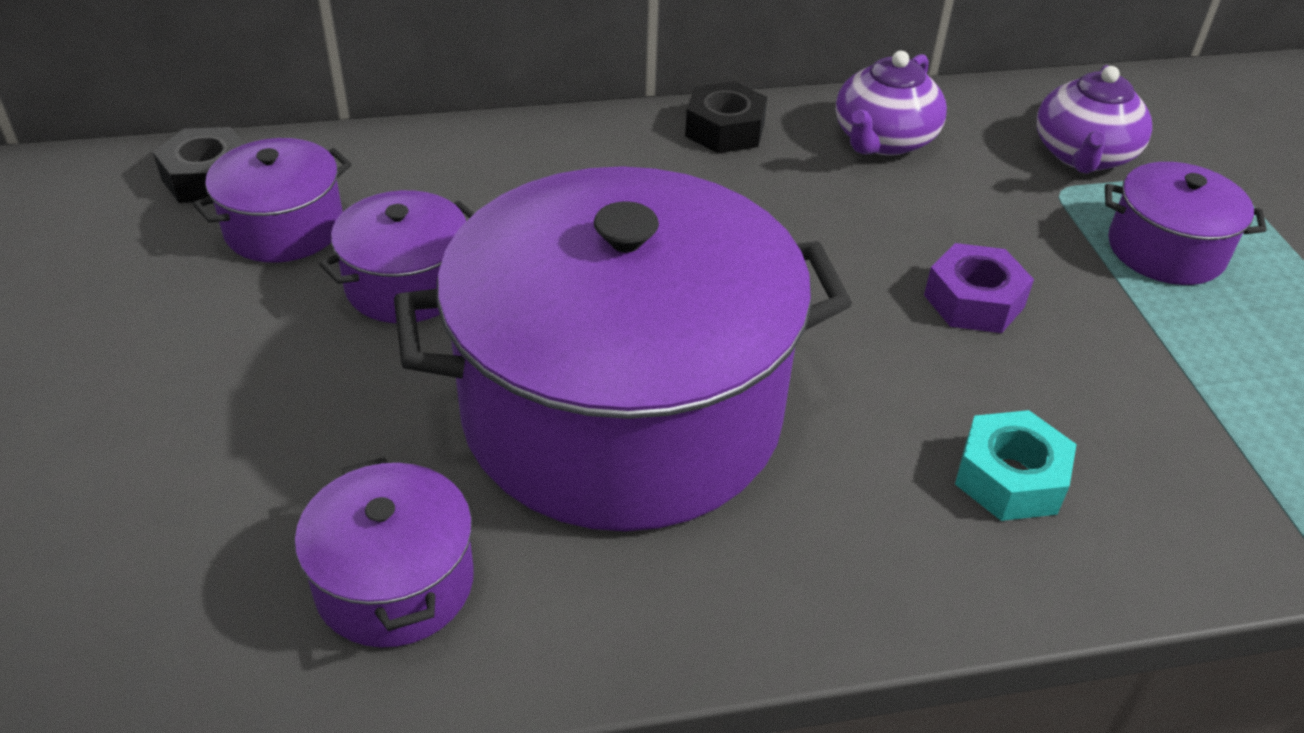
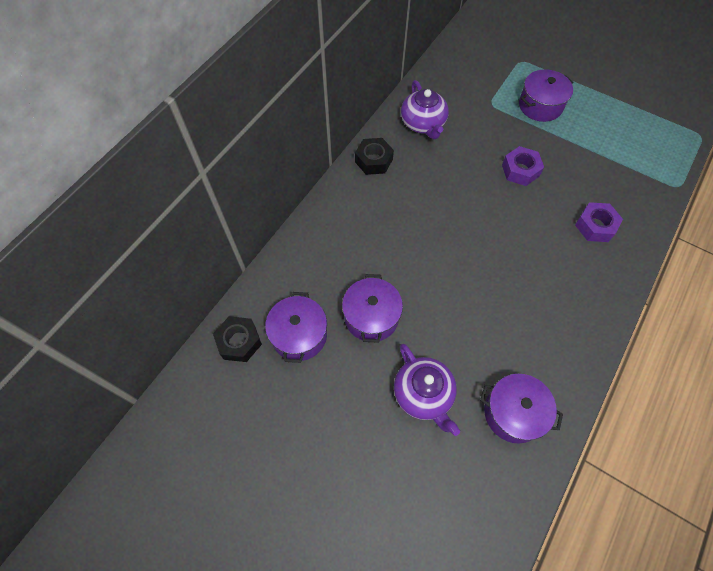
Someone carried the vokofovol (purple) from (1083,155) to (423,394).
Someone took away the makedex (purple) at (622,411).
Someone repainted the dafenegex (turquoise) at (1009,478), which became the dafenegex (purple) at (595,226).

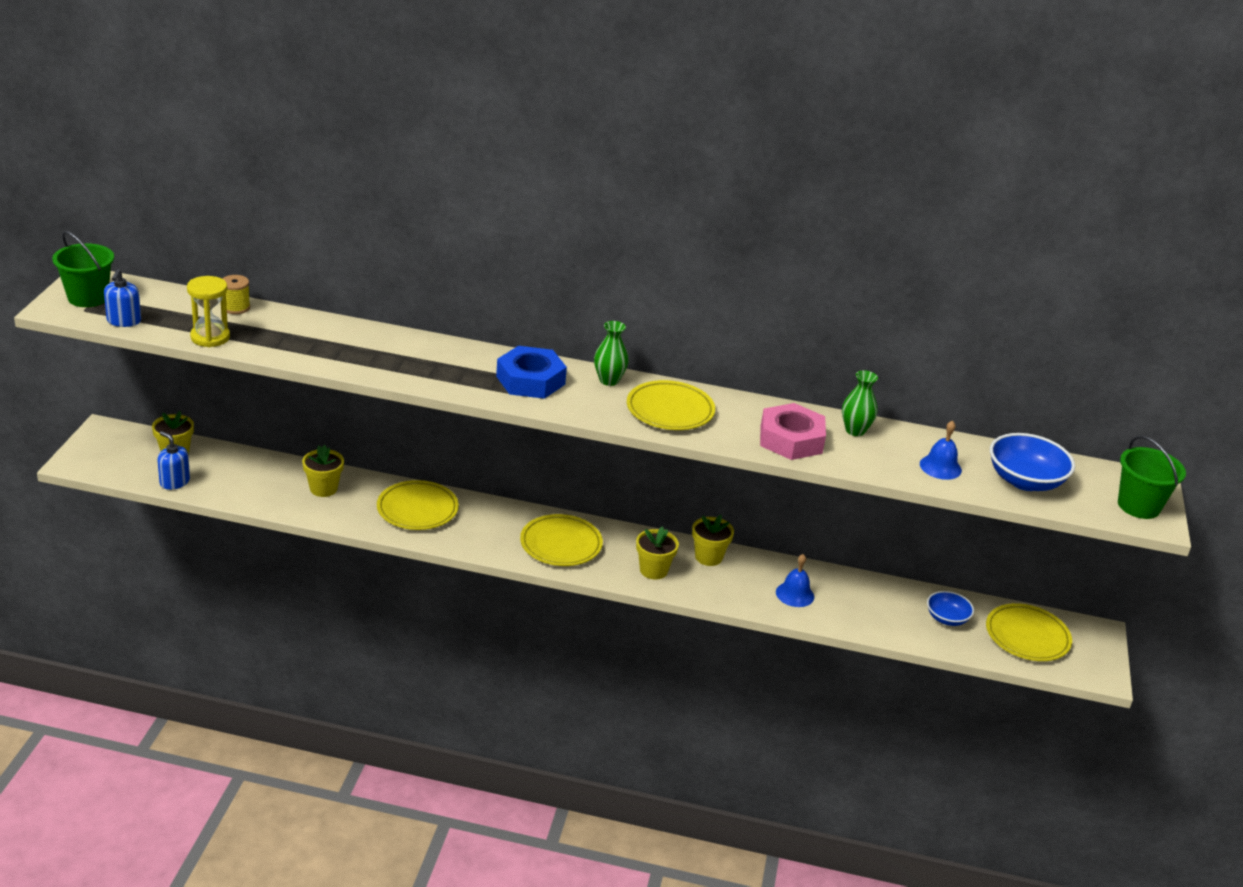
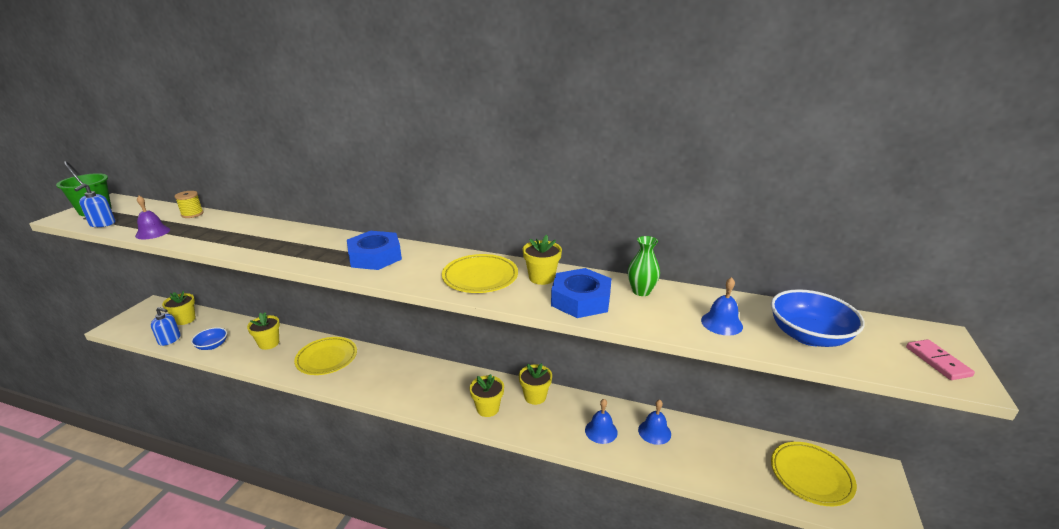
Someone swapped the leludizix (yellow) at (210,337) for the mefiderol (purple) at (153,232).
Someone took away the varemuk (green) at (609,380).
Someone repainted the dafenegex (pink) at (791,439), which became the dafenegex (blue) at (581,300).
Someone rotated the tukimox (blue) at (174,482) by 150 degrees clockwise.
Someone swapped the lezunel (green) at (1138,506) for the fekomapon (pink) at (937,361).
Someone took away the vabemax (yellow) at (561,544).
Someone carried the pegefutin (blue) from (947,618) to (212,345).
Someone put down the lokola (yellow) at (541,278).
Someone put down the mefiderol (blue) at (654,432).

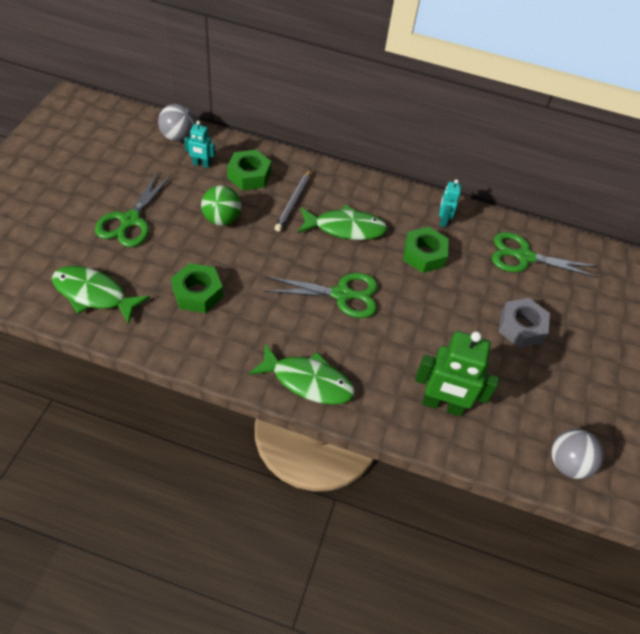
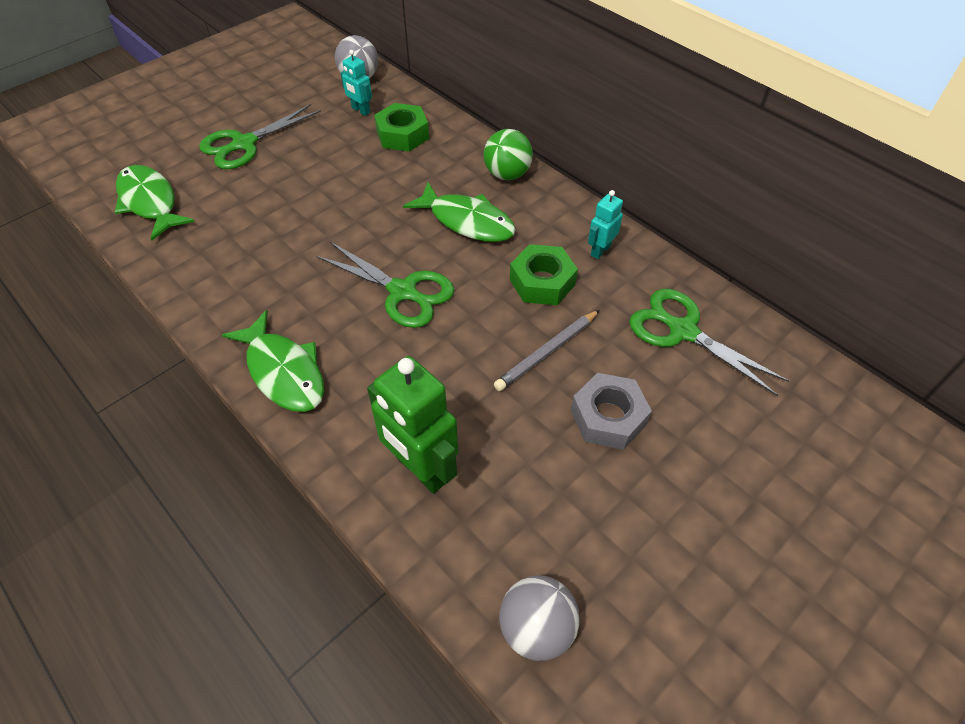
Someone carried the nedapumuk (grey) from (293,202) to (547,352).
Someone carried the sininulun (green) from (222,219) to (507,174).
Someone took away the dafenegex (green) at (197,293).

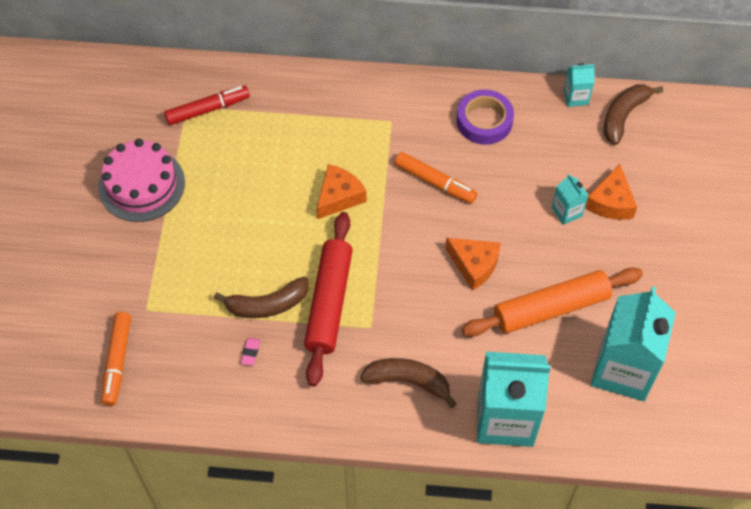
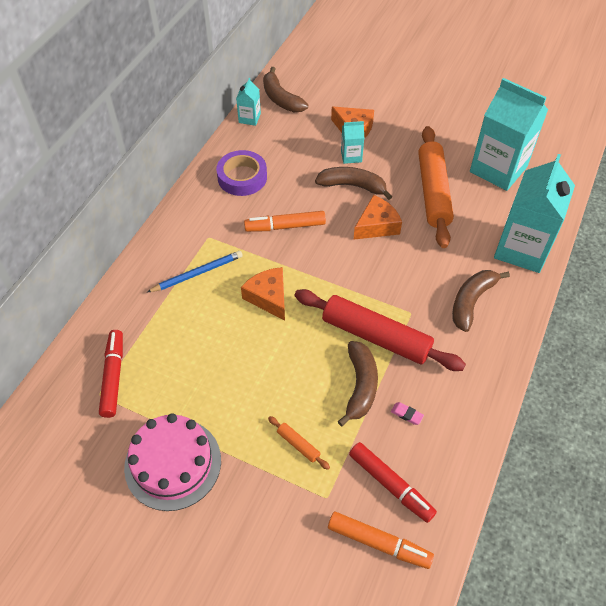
Someone rotated the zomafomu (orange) at (434,182) by 150 degrees counterclockwise.
Someone put down the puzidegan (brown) at (352,186).
Someone put down the nedapumuk (blue) at (197,273).
Someone put down the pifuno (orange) at (298,445).
Someone put down the zomafomu (red) at (390,484).

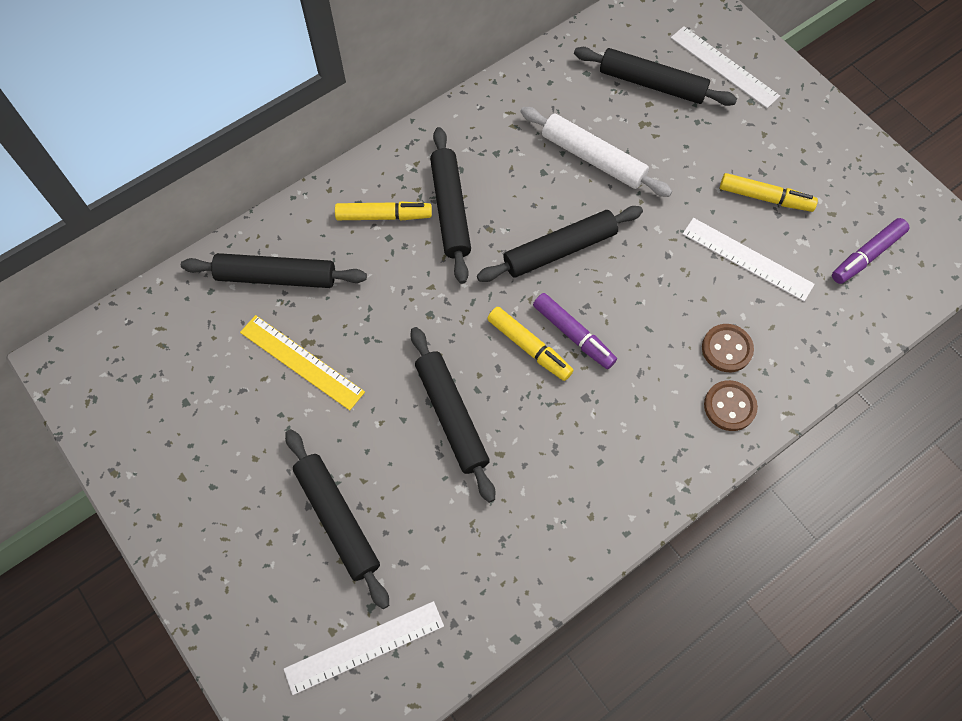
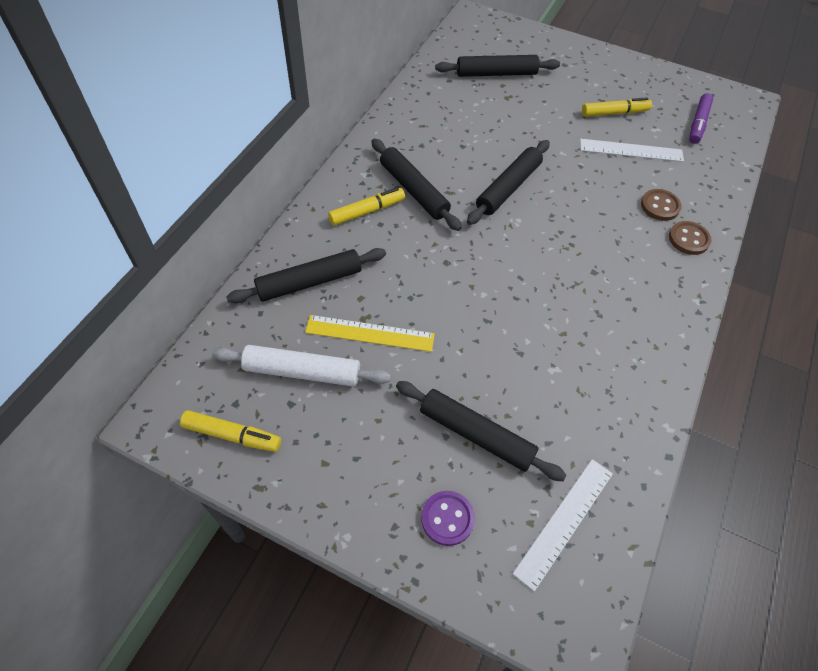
Someone took away the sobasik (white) at (724,67).
Someone carried the pifuno (white) from (593,158) to (302,372).
Someone took away the zomafomu (purple) at (573,335).
Someone carried the zomafomu (yellow) from (529,347) to (232,435).
Someone took away the pifuno (black) at (451,416).
Someone put down the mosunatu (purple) at (447,518).

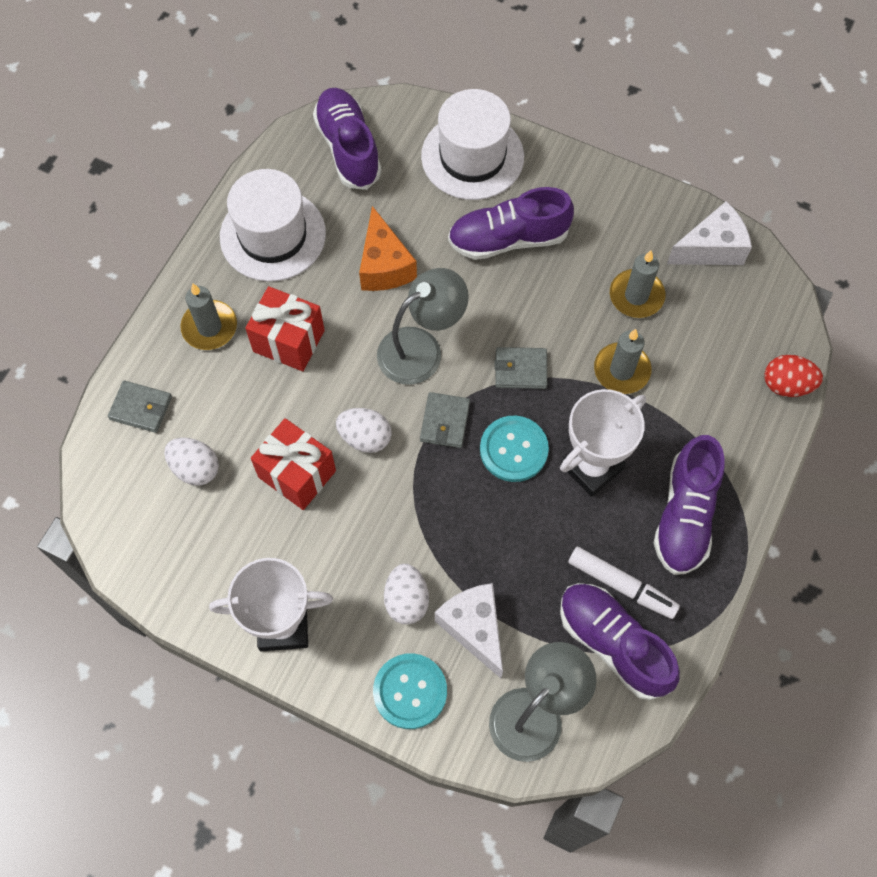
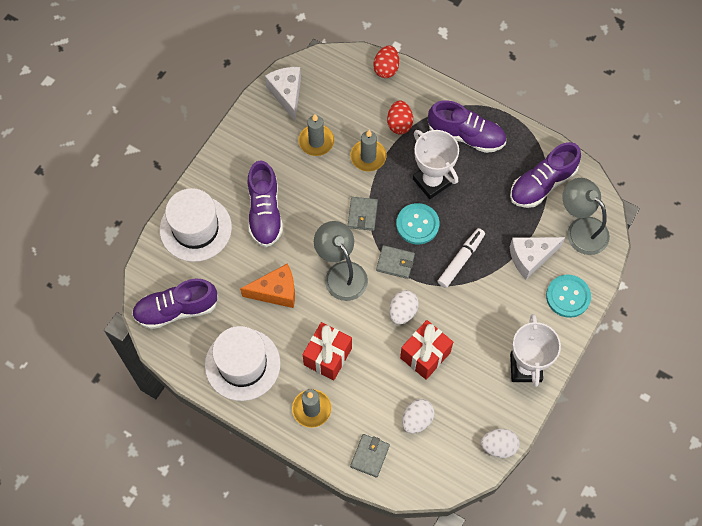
Someone carried the zomafomu (white) from (622,585) to (461,260).
Someone carried the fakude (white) from (406,600) to (498,446).
Someone put down the fakude (red) at (399,124).

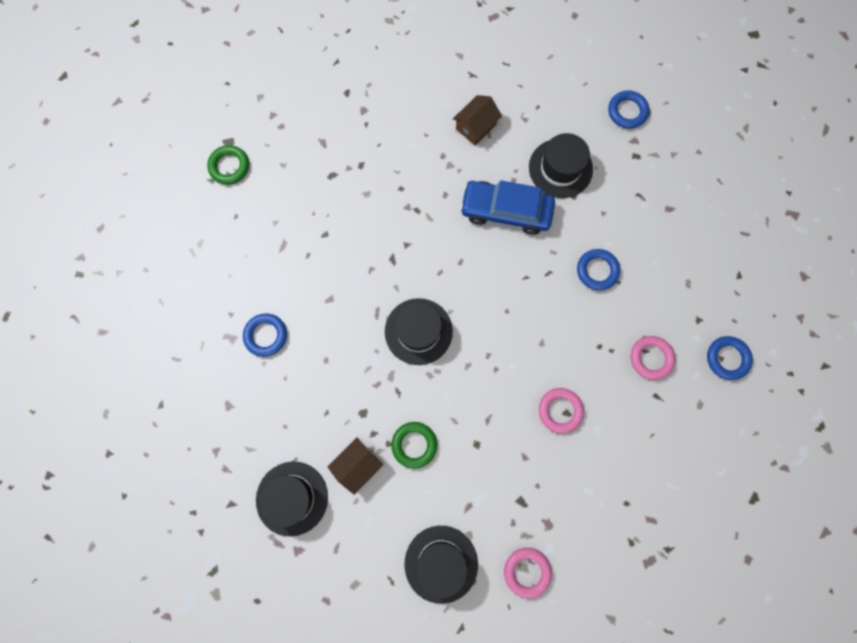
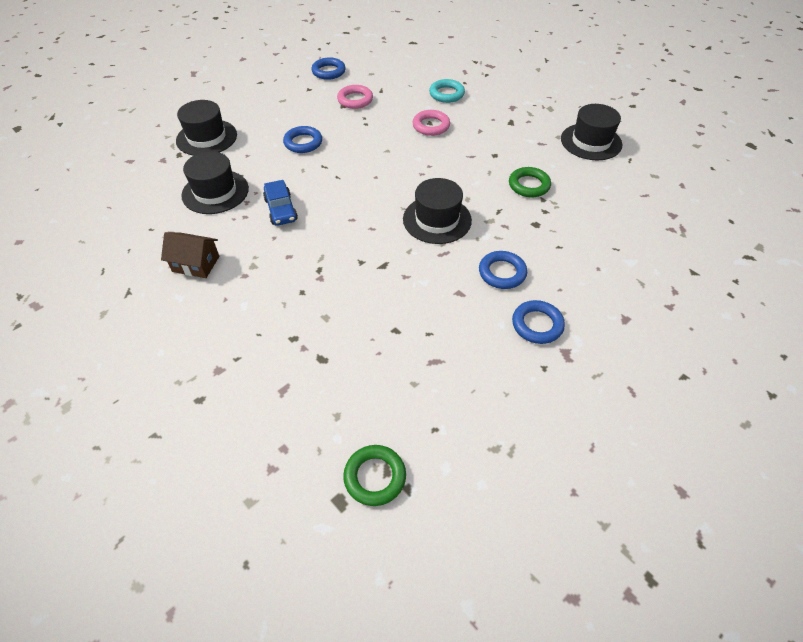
Someone carried the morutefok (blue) from (627,111) to (502,273).
Someone scaled the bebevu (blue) at (506,211) by 0.61.
Someone took away the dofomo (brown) at (357,465).
Someone carried the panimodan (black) from (292,498) to (206,138).
Someone took away the morutefok (pink) at (527,571).
Someone put down the morutefok (turquoise) at (446,94).

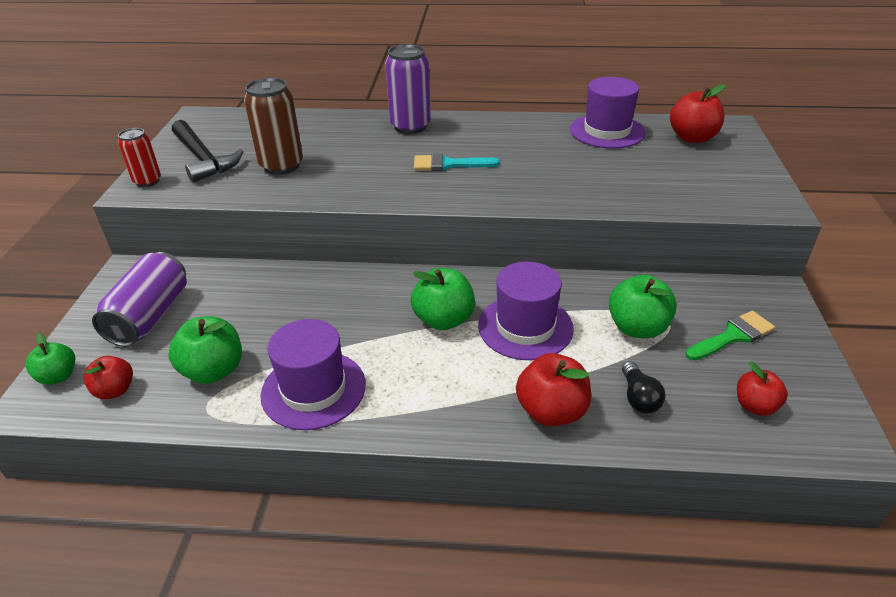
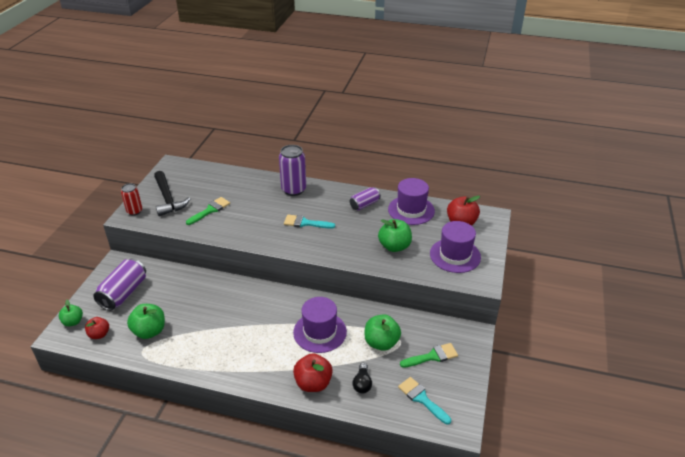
Someone swapped the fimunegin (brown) at (281,166) for the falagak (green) at (210,210).
Someone carried the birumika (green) from (444,320) to (394,246).
Someone carried the panimodan (purple) from (313,389) to (455,255).
Someone swapped the birumika (red) at (755,406) for the falagak (turquoise) at (422,399).
Someone put down the fimunegin (purple) at (364,204).

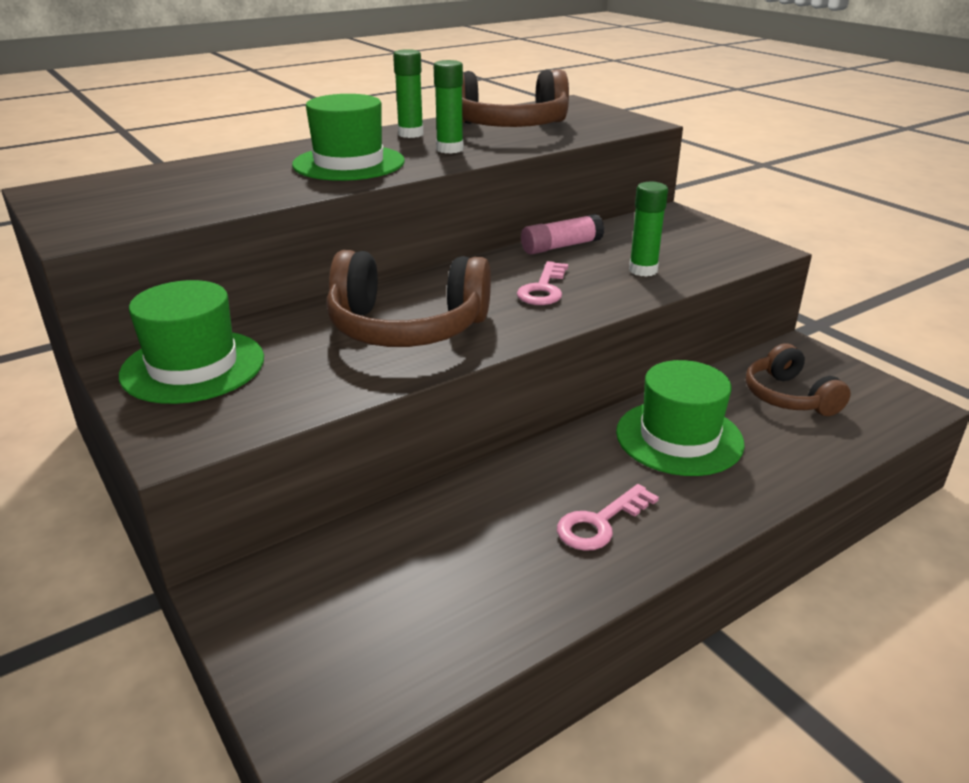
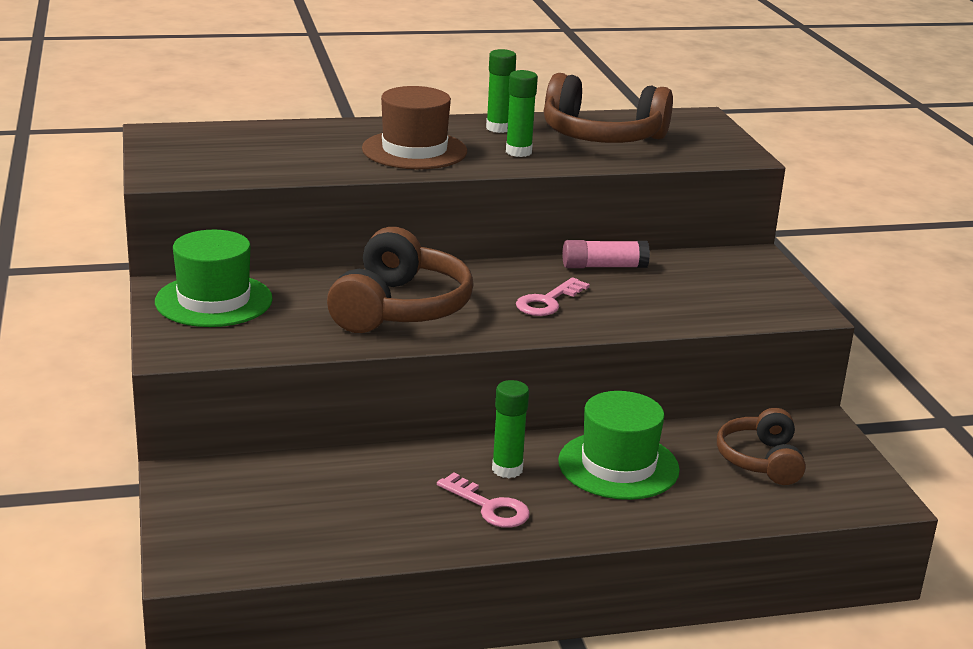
Someone repainted the panimodan (green) at (349,163), which became the panimodan (brown) at (414,150).
Someone carried the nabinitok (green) from (643,270) to (507,469).
Someone rotated the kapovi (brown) at (407,328) by 105 degrees counterclockwise.
Someone rotated the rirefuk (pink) at (600,523) by 120 degrees counterclockwise.

